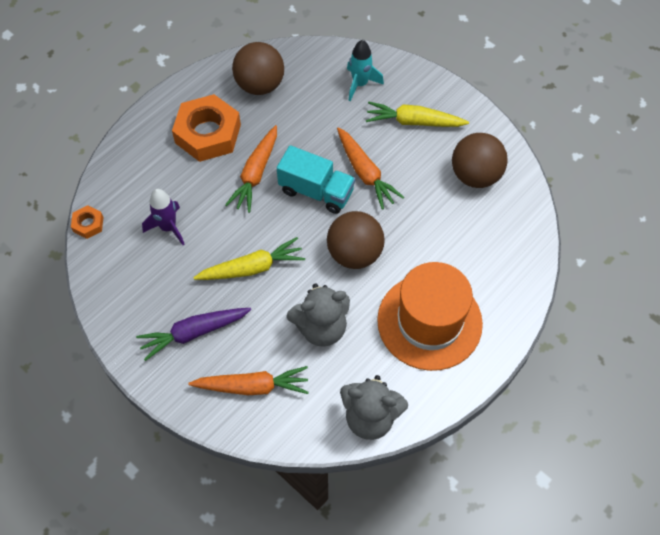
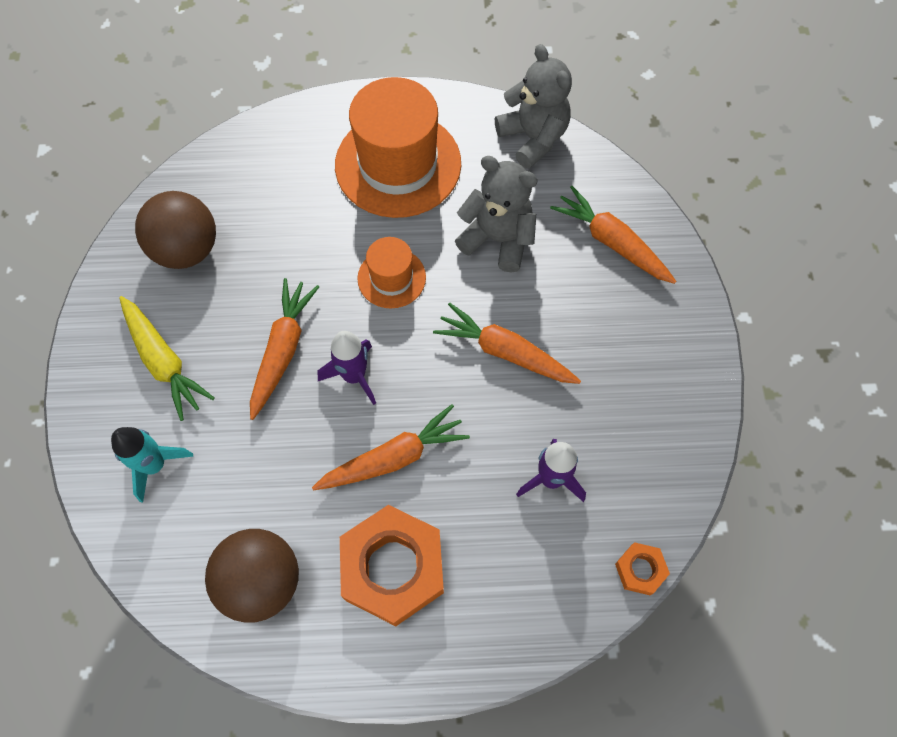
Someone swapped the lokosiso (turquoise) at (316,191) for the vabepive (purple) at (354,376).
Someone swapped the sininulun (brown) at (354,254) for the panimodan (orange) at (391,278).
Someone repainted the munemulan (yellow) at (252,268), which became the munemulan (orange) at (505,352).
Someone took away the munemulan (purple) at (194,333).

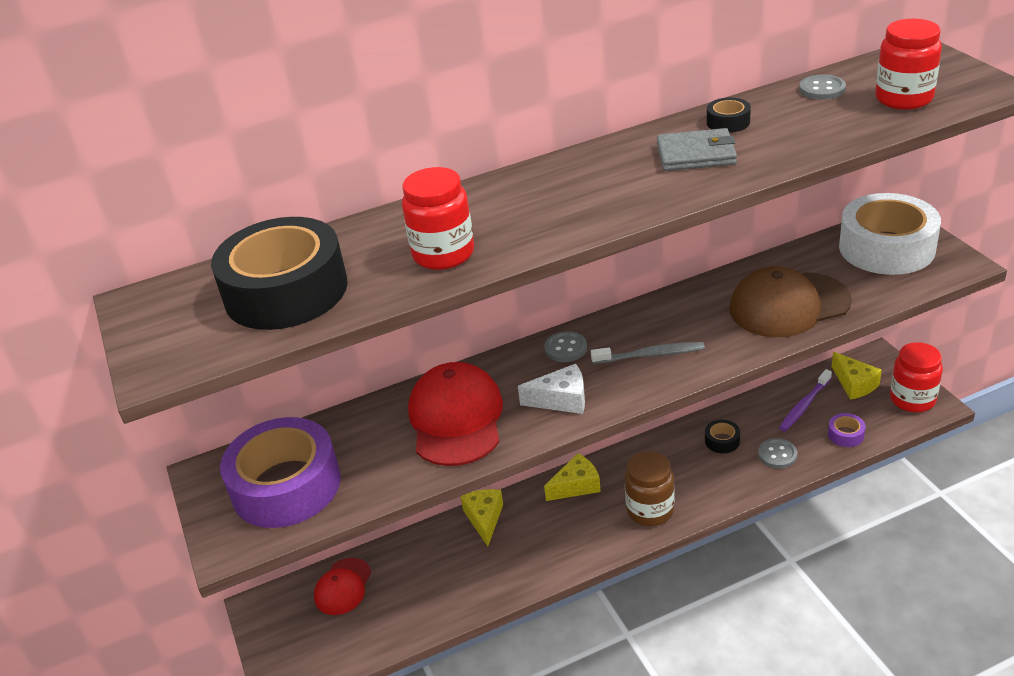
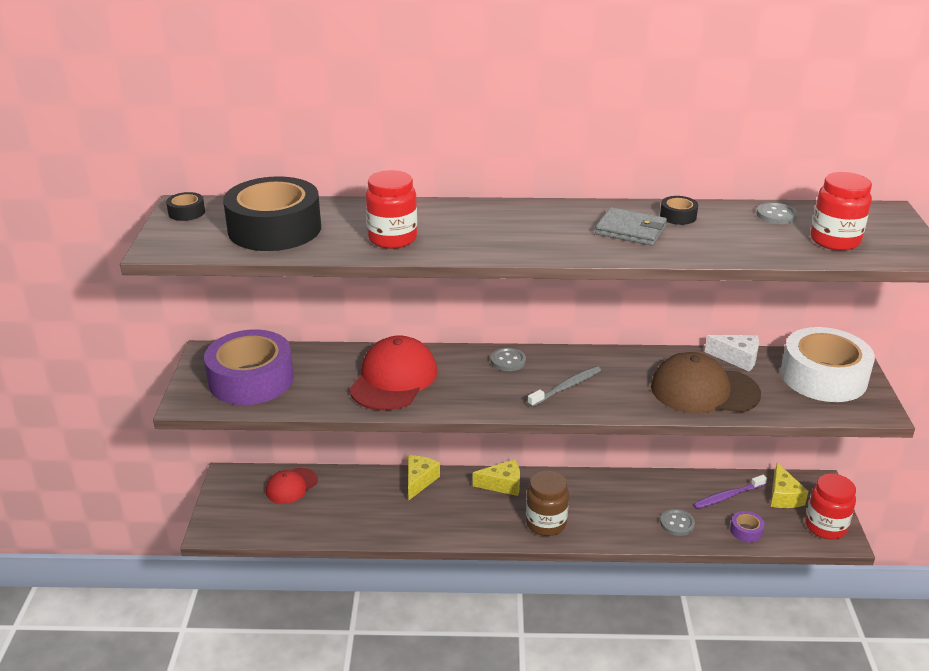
Someone rotated the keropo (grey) at (650,355) by 60 degrees counterclockwise.
Someone carried the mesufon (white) from (561,400) to (737,358).
Someone carried the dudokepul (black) from (722,441) to (186,212).

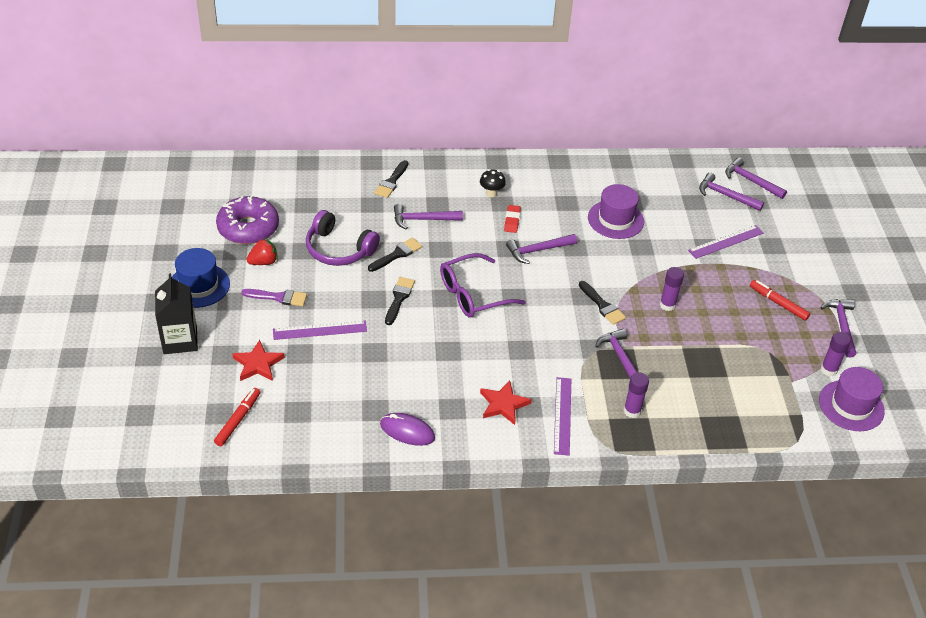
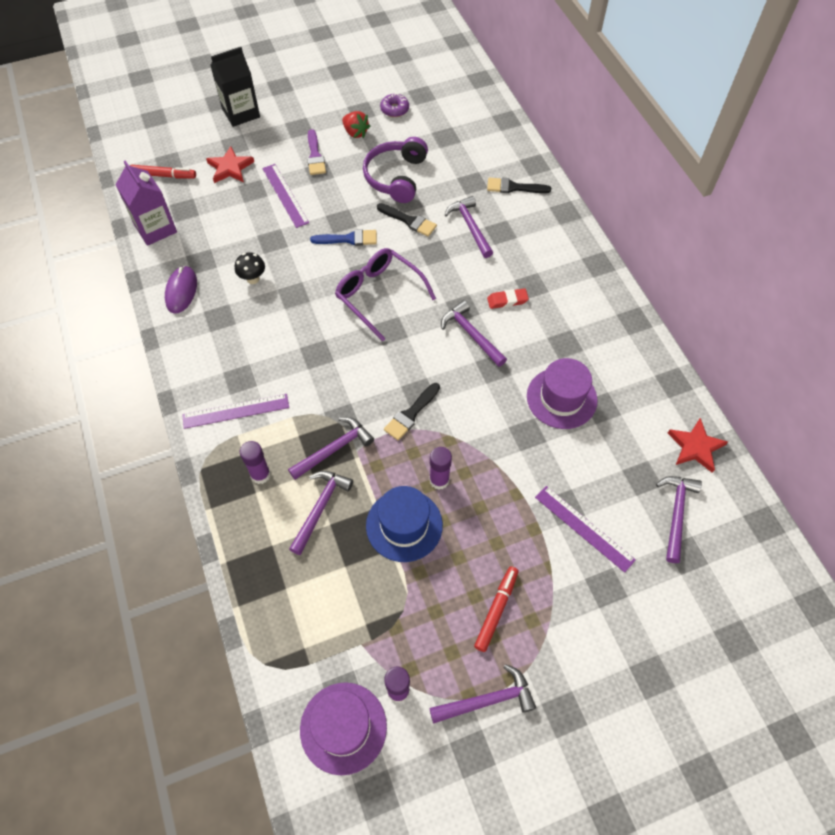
Someone carried the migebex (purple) from (751,181) to (320,508).
Someone carried the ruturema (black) from (491,193) to (253,279).
Someone scaled the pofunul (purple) at (248,228) by 0.49.
Someone carried the panimodan (blue) from (199,285) to (404,525).
Someone repainted the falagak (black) at (399,298), which became the falagak (blue) at (348,239).
Someone carried the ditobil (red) from (503,404) to (695,447).
Someone put down the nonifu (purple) at (155,228).

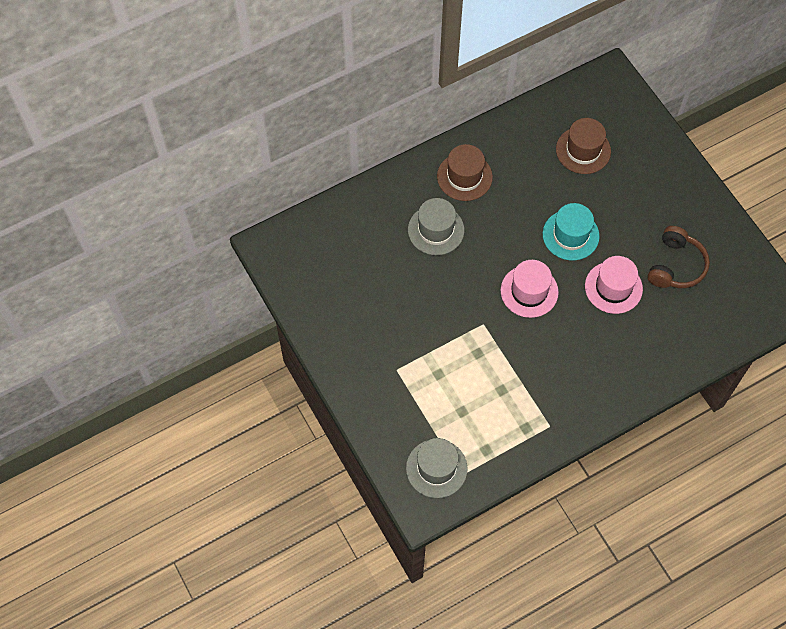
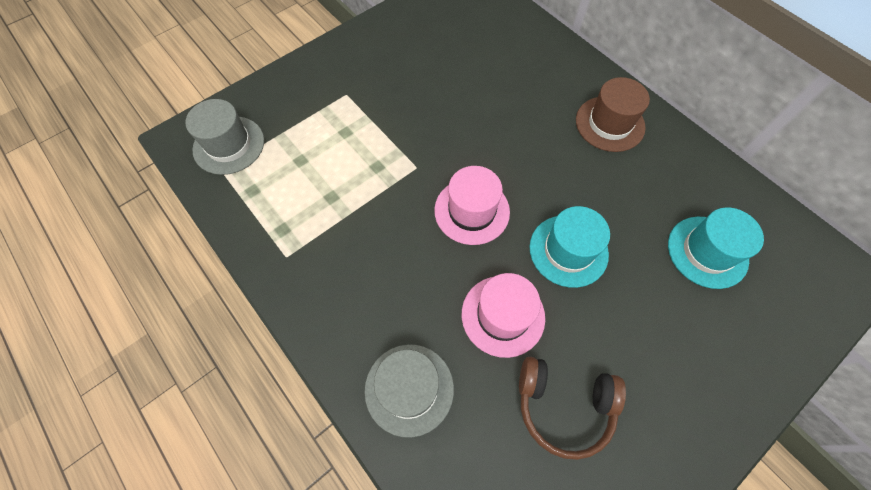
Someone repainted the panimodan (brown) at (583,150), which became the panimodan (turquoise) at (707,252).
Someone carried the panimodan (grey) from (436,230) to (409,389).

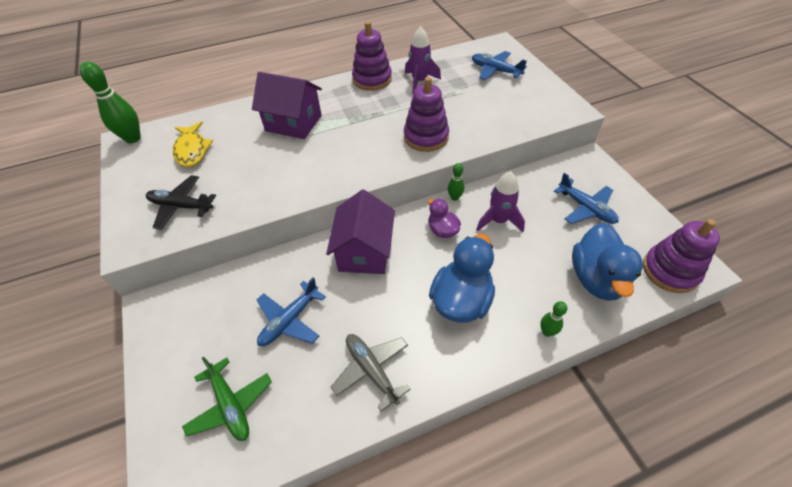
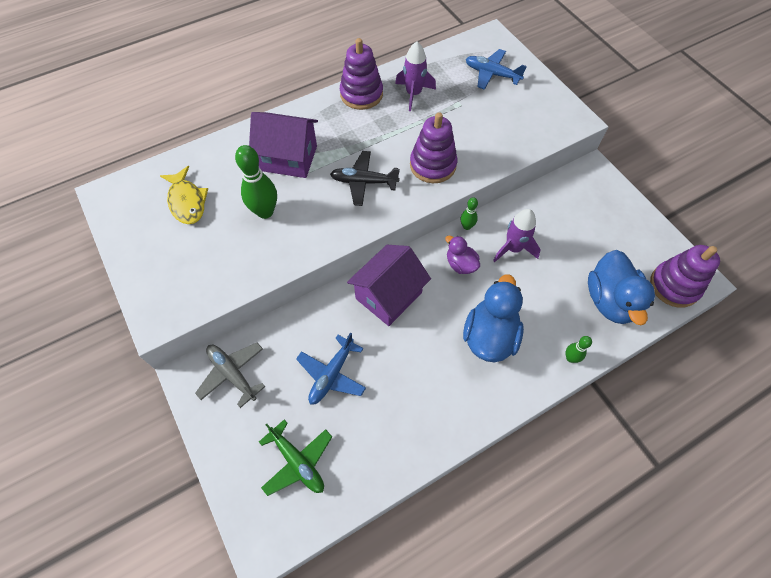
Someone carried the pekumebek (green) from (133,138) to (265,212).
Someone took away the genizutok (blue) at (586,208).
Someone carried the genizutok (black) from (181,206) to (363,182).
Someone rotated the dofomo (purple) at (364,252) by 45 degrees clockwise.
Someone carried the genizutok (grey) from (371,370) to (232,374).

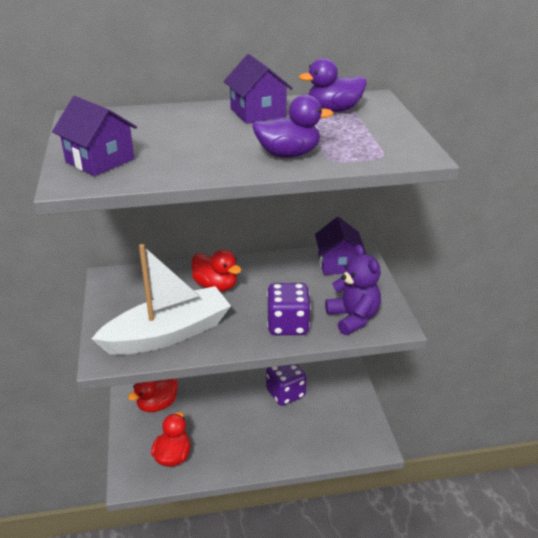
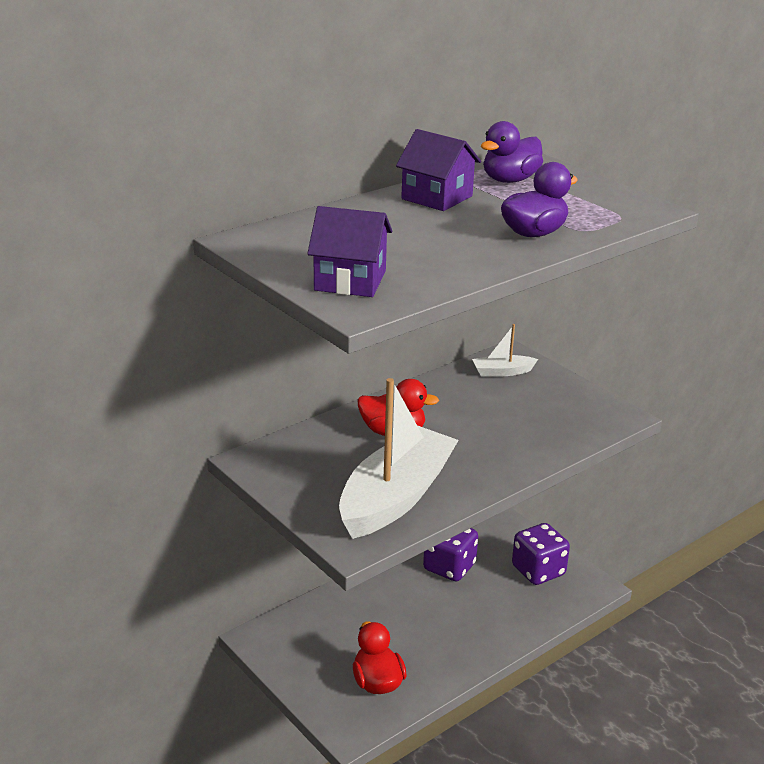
Someone swapped the dofomo (purple) at (338,264) for the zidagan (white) at (502,372).
Someone took away the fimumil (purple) at (353,318).
Someone carried the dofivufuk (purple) from (288,325) to (538,571).
Someone took away the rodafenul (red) at (157,405).

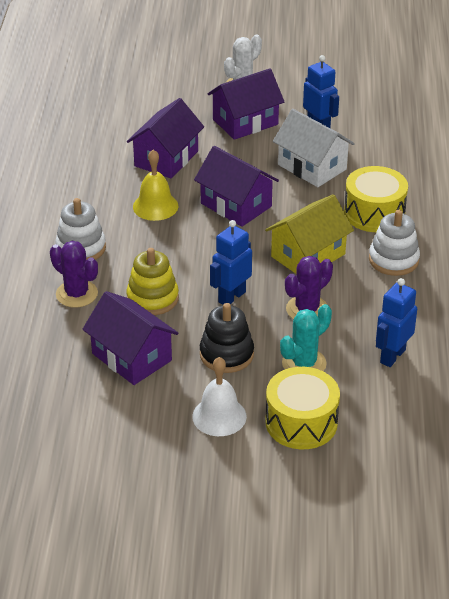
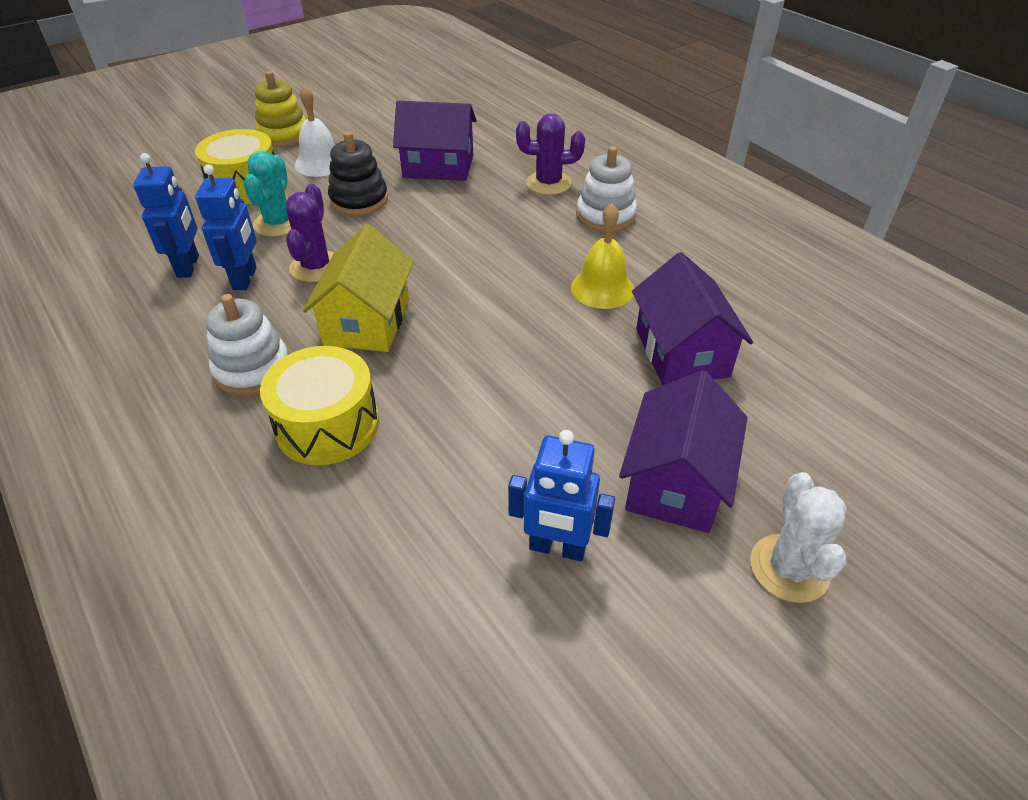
Someone took away the dofomo (white) at (312,167).
Someone took away the dofomo (purple) at (236,205).
Someone carried the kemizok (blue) from (231,297) to (245,278).
Someone carried the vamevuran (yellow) from (152,298) to (284,135).

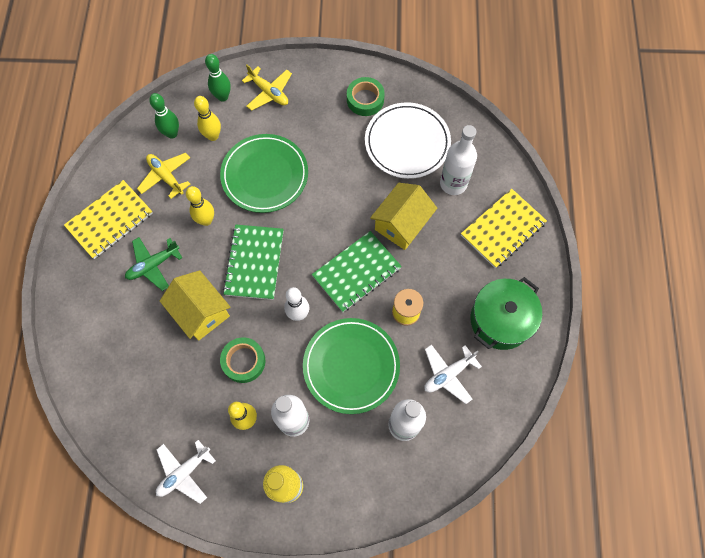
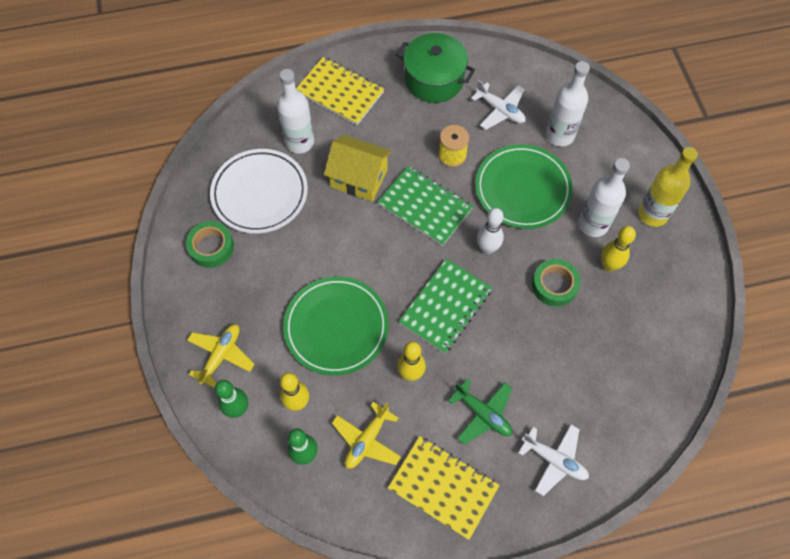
Someone rotated the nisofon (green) at (254,263) by 45 degrees counterclockwise.
Someone took away the dofomo (yellow) at (201,312).
Someone carried the genizutok (white) from (184,472) to (554,460).

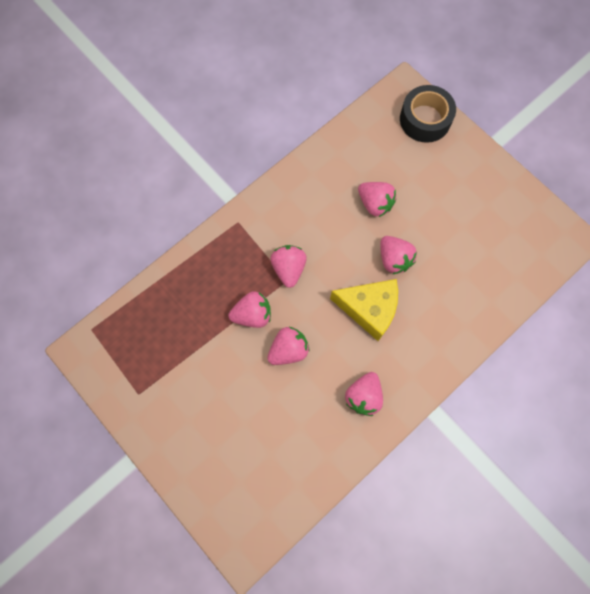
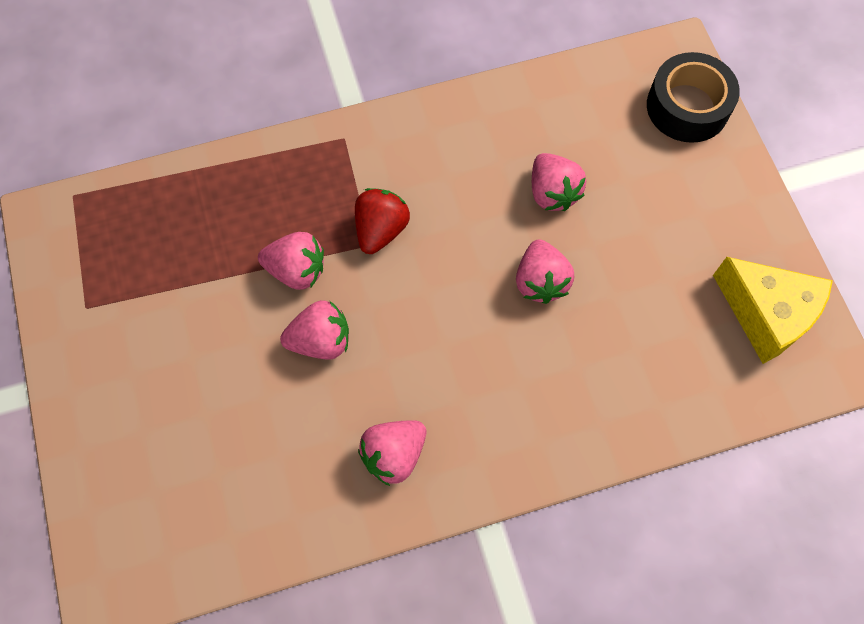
Someone repainted the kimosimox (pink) at (288,269), which became the kimosimox (red) at (381,230).
Someone carried the mesufon (yellow) from (369,309) to (766,314).

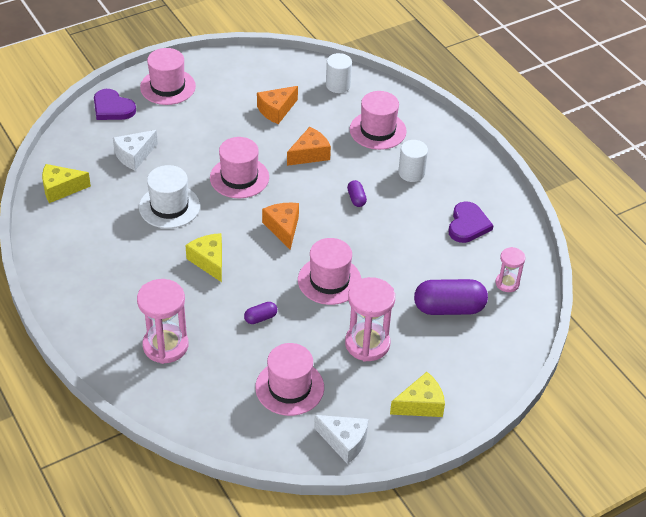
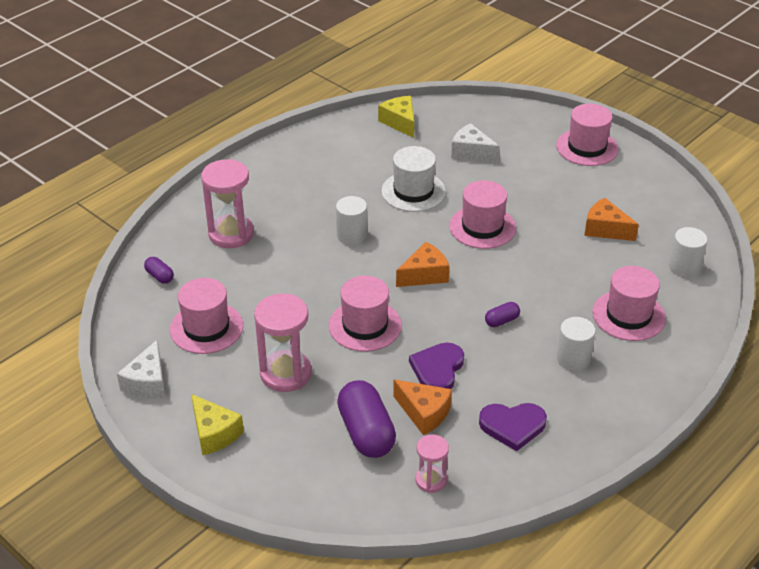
Someone carried the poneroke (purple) from (112,108) to (437,369).
Someone carried the mesufon (orange) from (310,154) to (424,413).
Someone swapped the mesufon (yellow) at (209,261) for the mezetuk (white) at (352,235).
Someone carried the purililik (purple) from (260,318) to (160,276).

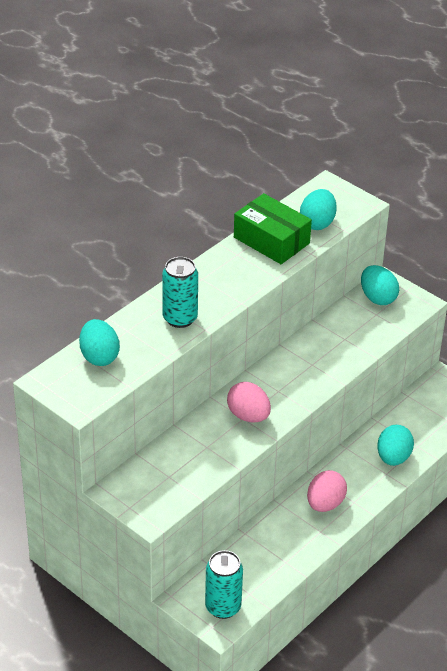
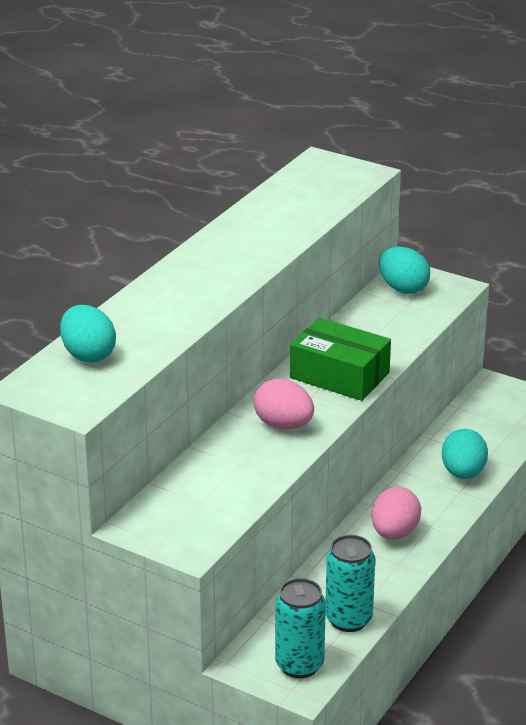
Someone took away the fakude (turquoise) at (317,223).
Someone carried the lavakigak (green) from (271,240) to (339,375).
Someone carried the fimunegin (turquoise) from (180,318) to (348,619).

